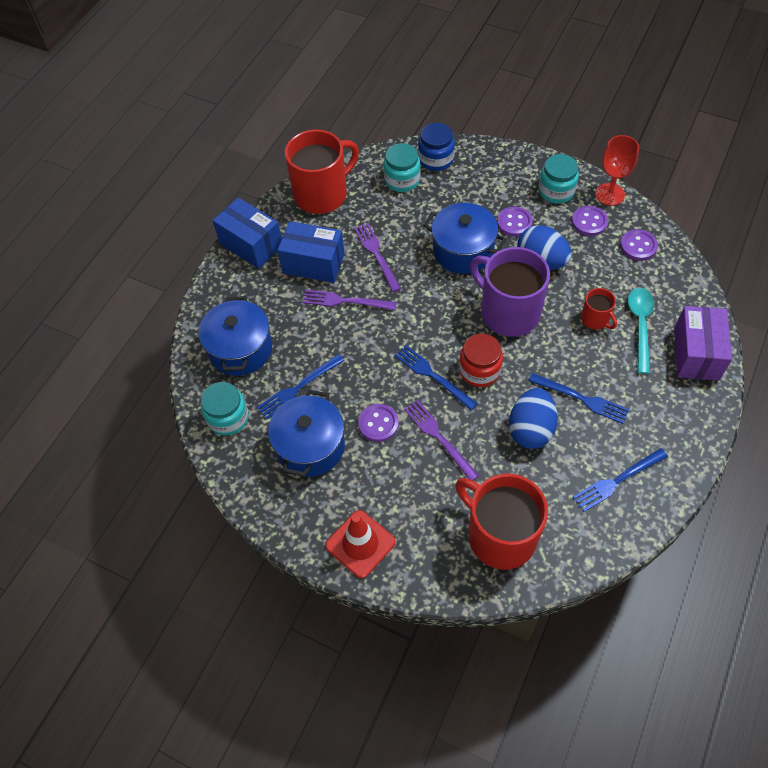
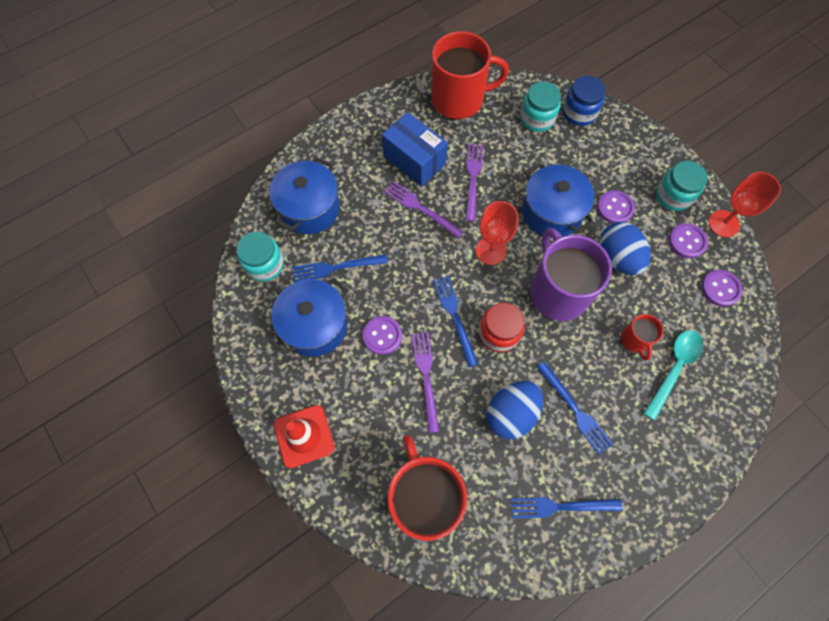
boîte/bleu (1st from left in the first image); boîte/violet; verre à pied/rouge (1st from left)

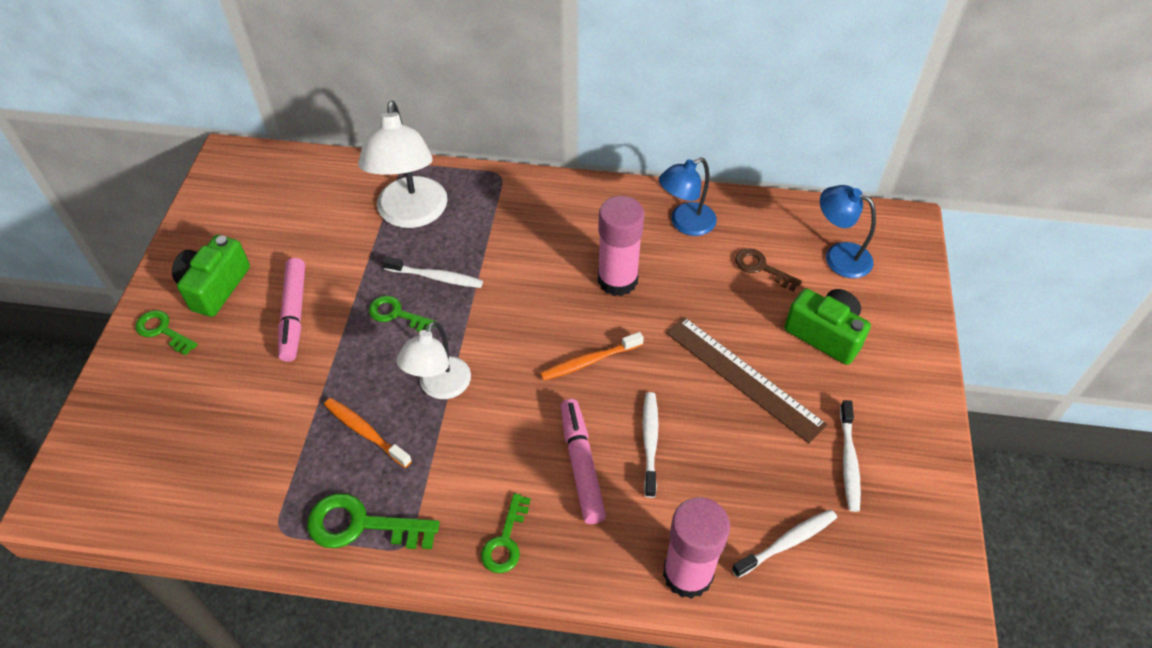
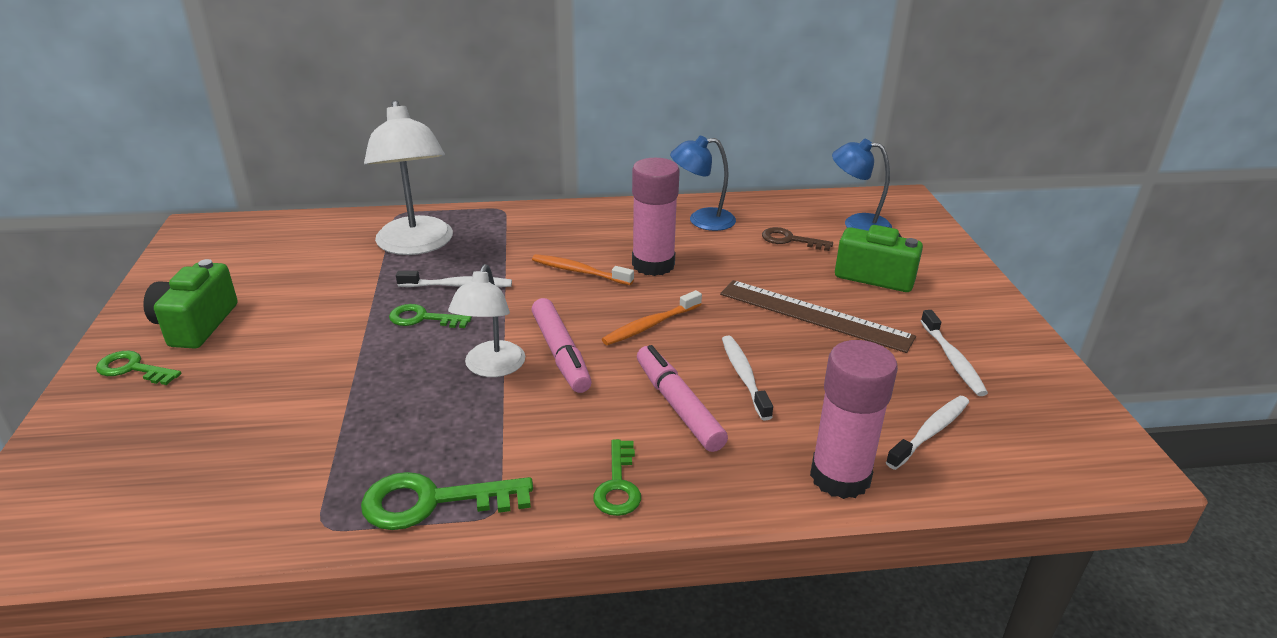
feutre/rose (1st from left); brosse à dents/orange (1st from left); lampe/bleu (1st from left)

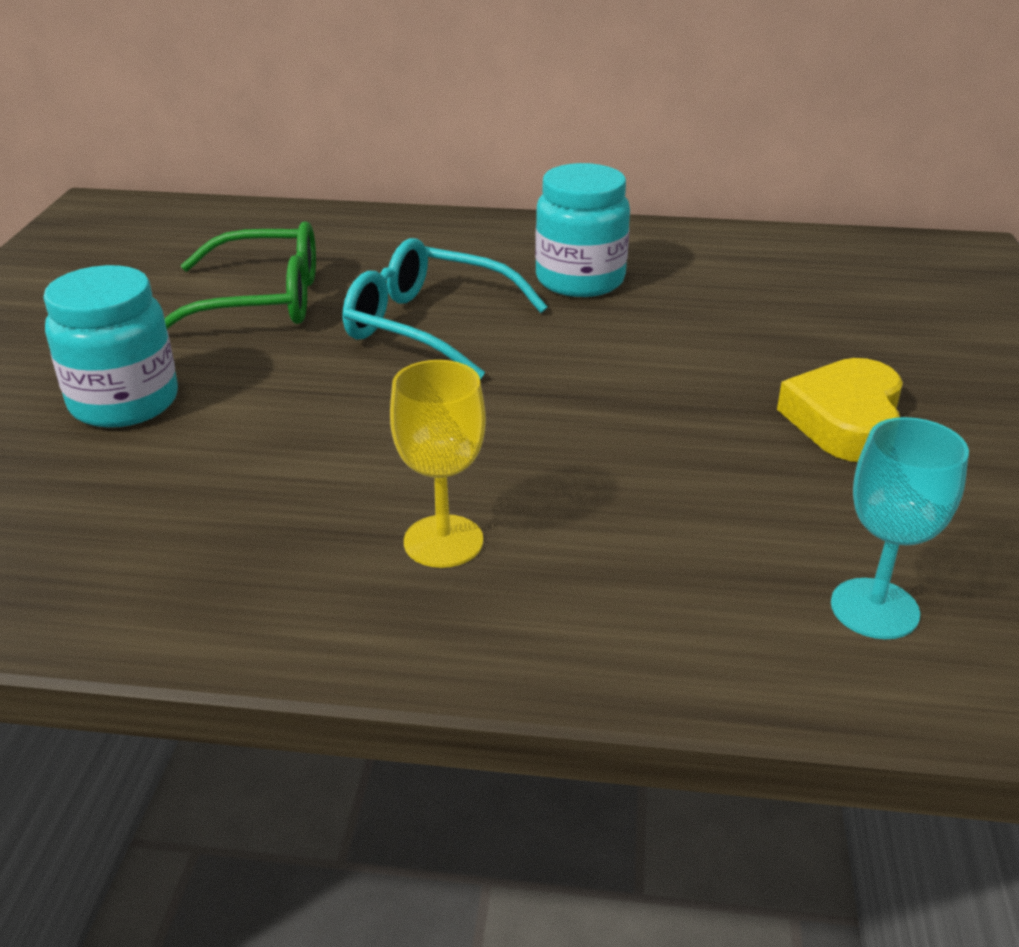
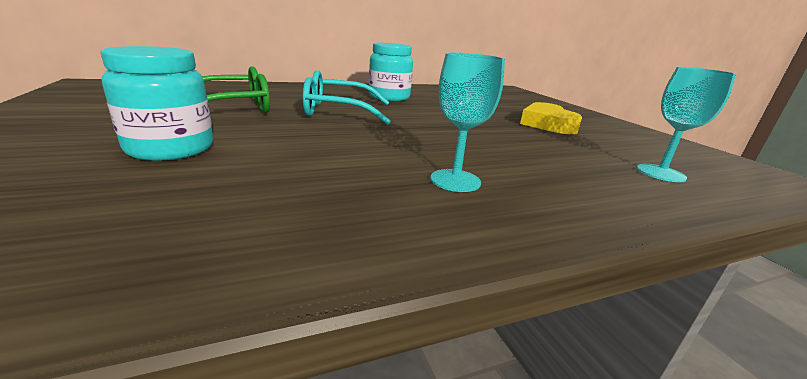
verre à pied/turquoise (1st from left)

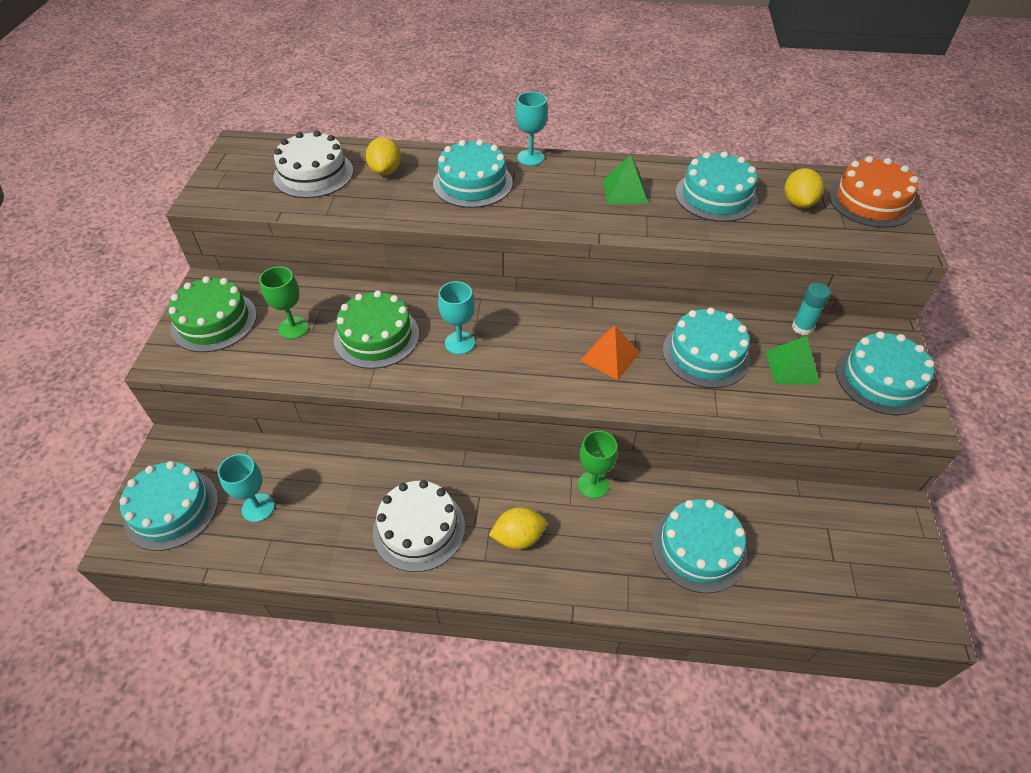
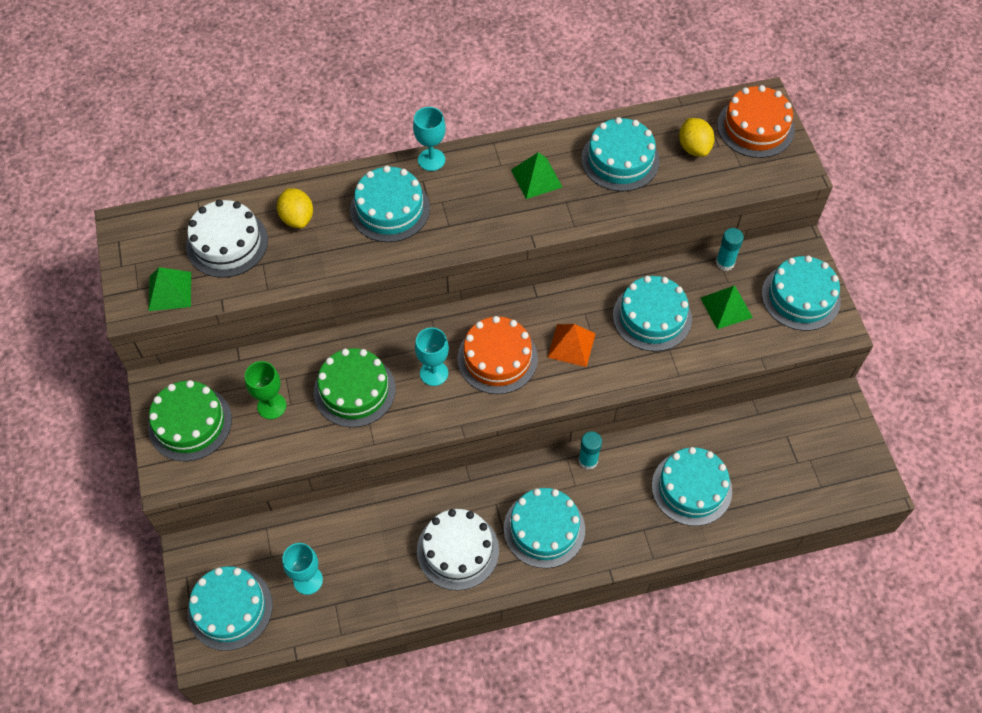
gâteau/turquoise (3rd from left); bâton de colle/turquoise (1st from left); pyramide/vert (1st from left); gâteau/orange (1st from left)

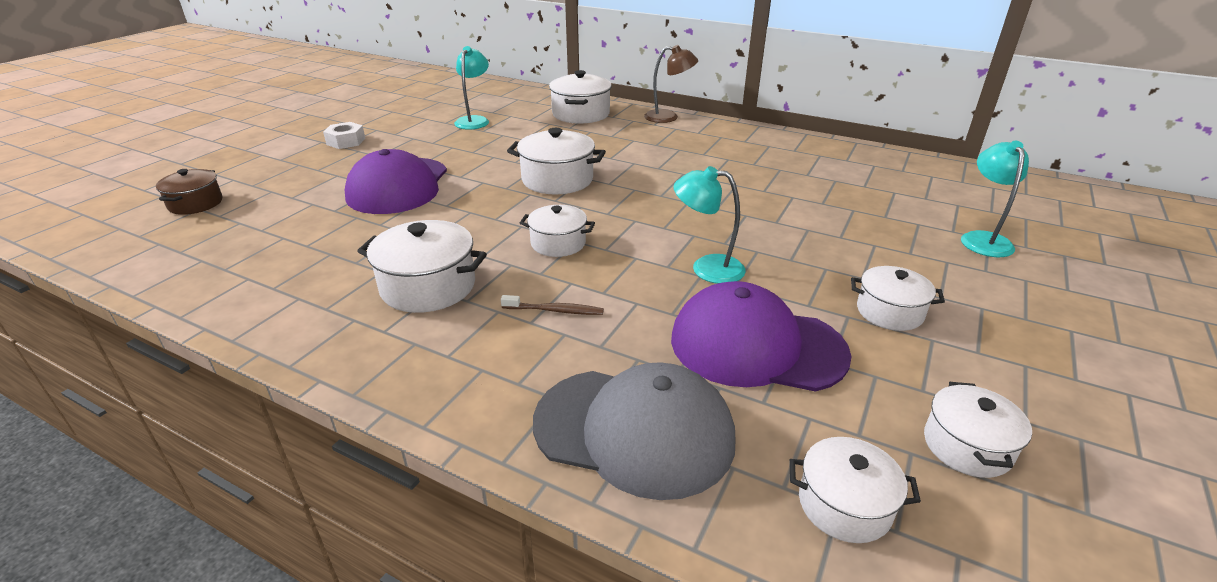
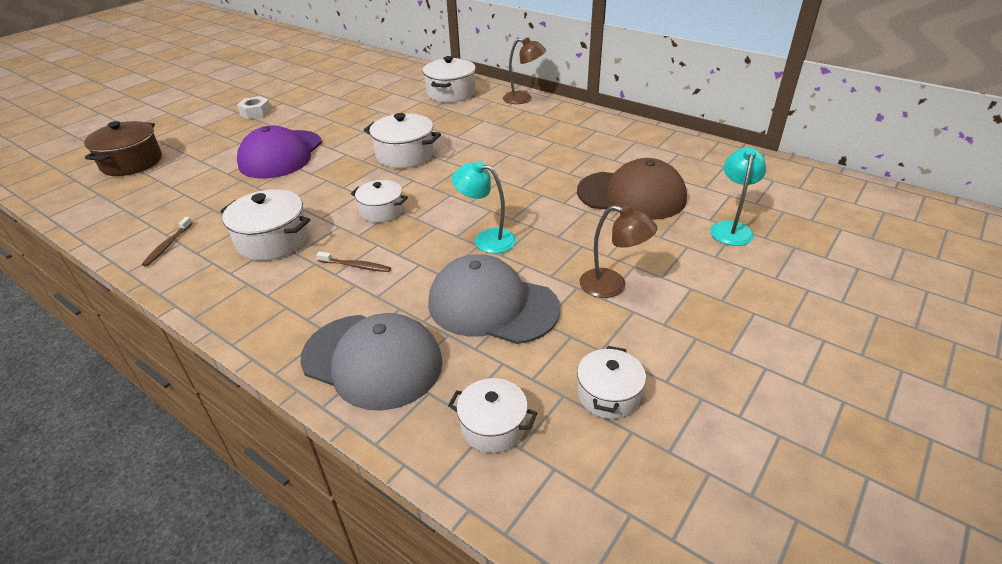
marmite/marron; lampe/turquoise (1st from left in the first image); casquette/gris (2nd from left); lampe/marron (2nd from left); brosse à dents/marron (1st from left); casquette/marron

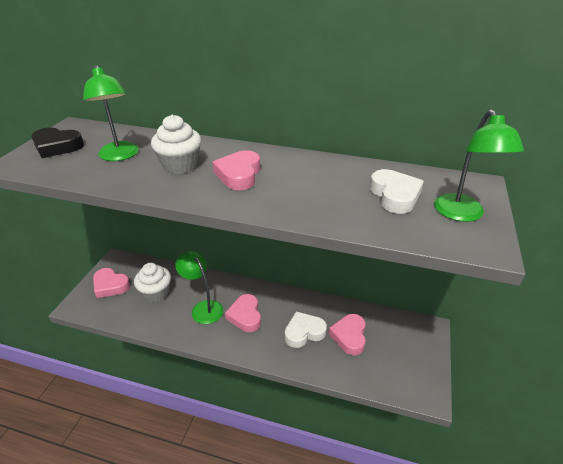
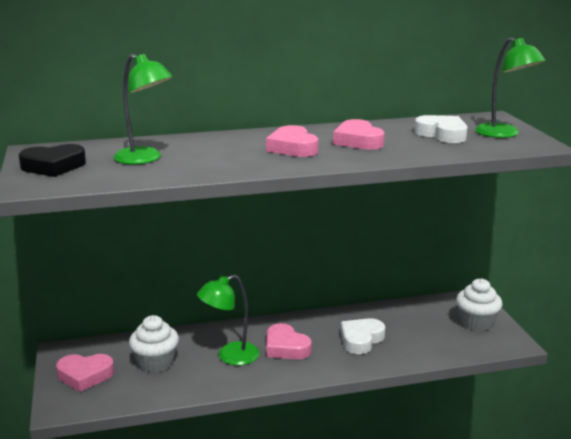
muffin/blanc (2nd from left); lampe/vert (2nd from left); cœur/rose (4th from left)

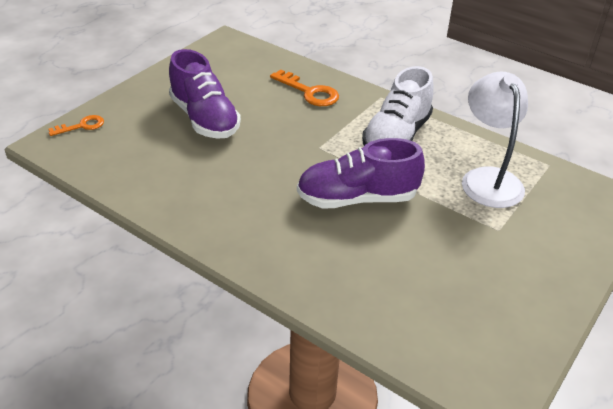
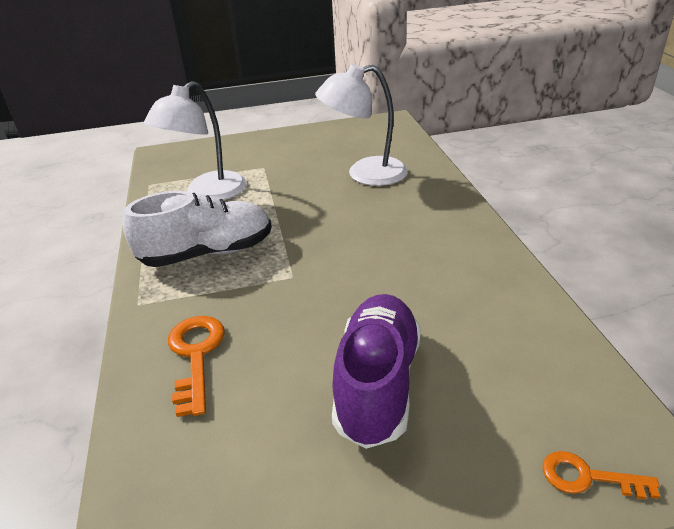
chaussure/violet (2nd from left in the first image); lampe/blanc (2nd from left)

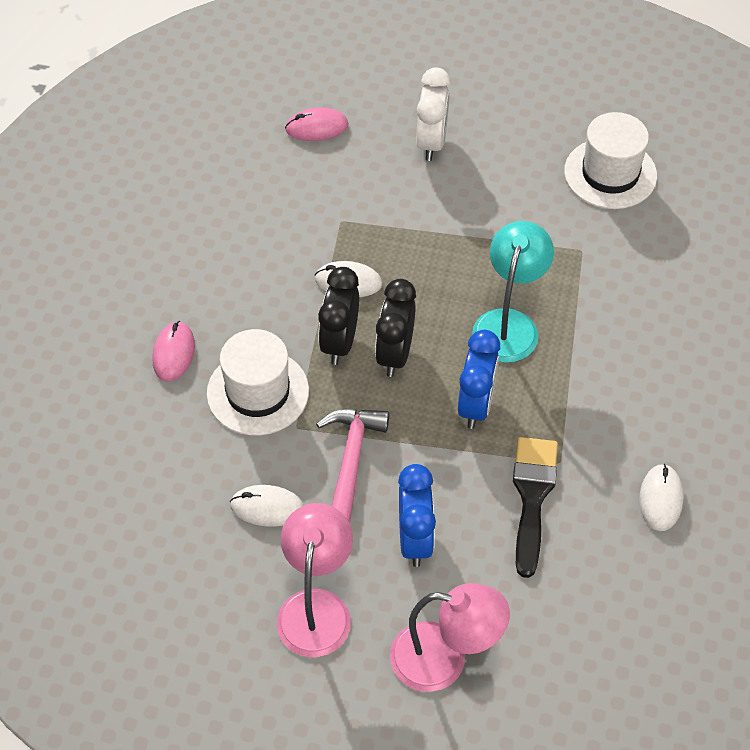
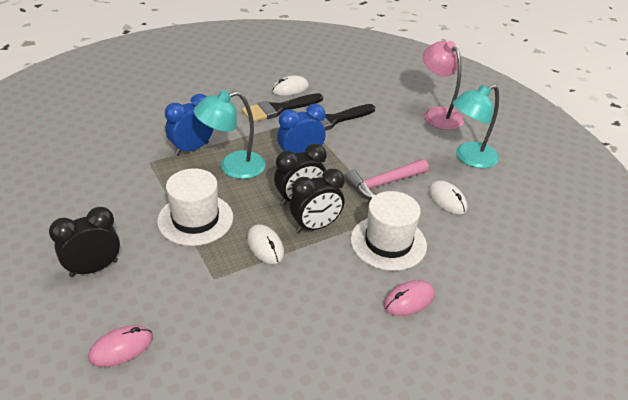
lampe/turquoise (2nd from left); souris/rose (1st from left); réveil/bleu (1st from left); réveil/noir (1st from left); chapeau/blanc (1st from left); pinceau/noir (1st from left)

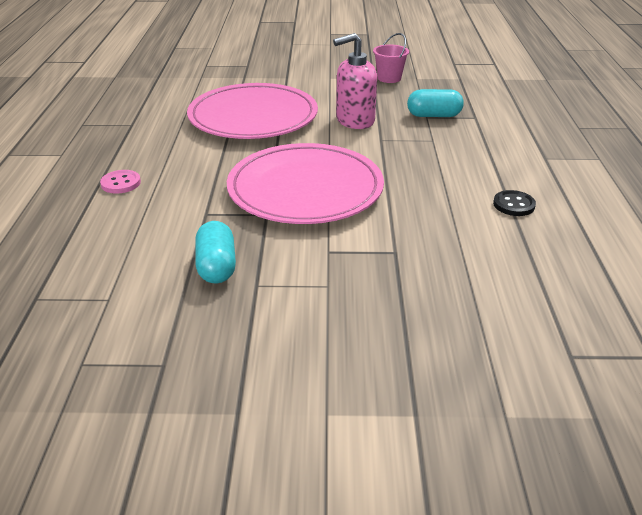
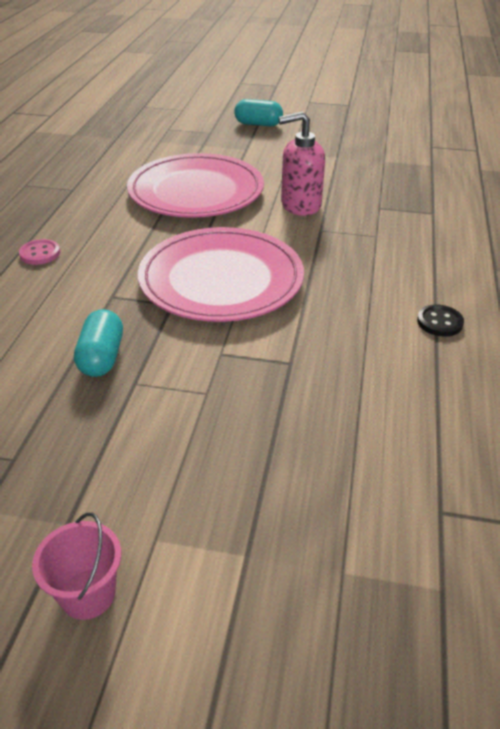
seau/rose; gélule/turquoise (2nd from left)

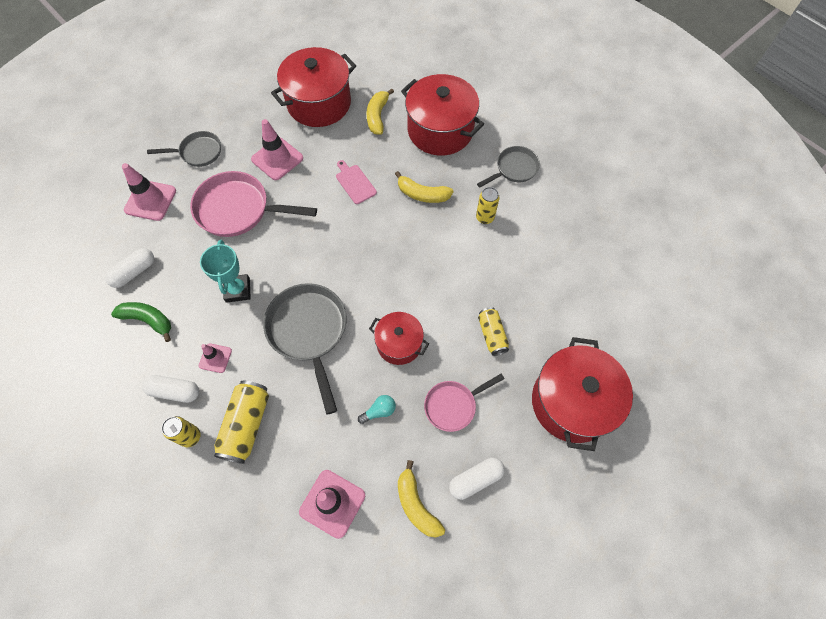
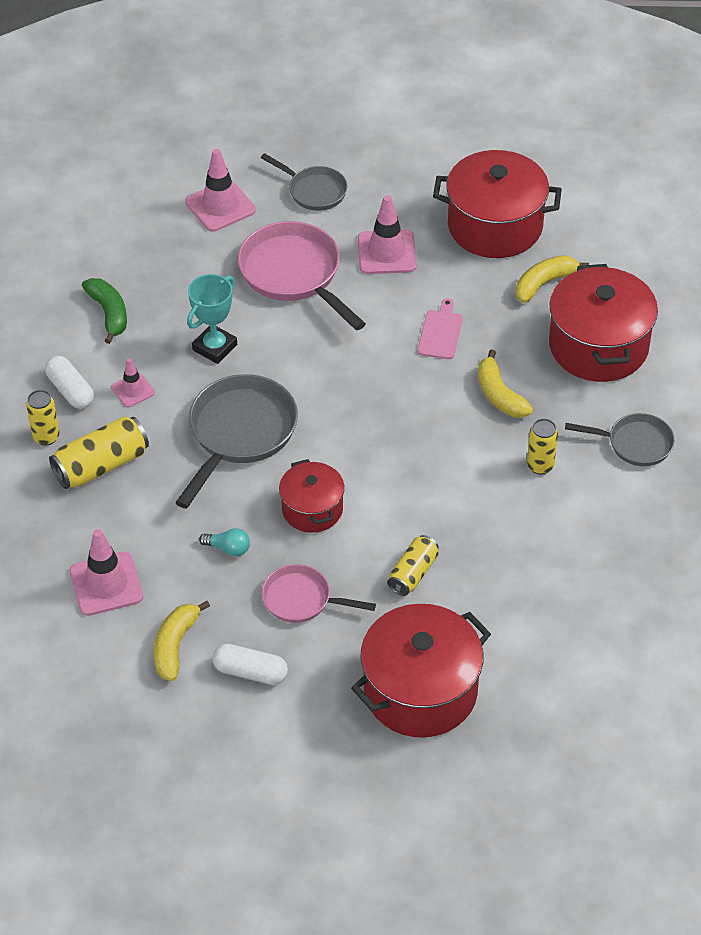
gélule/blanc (1st from left in the first image)

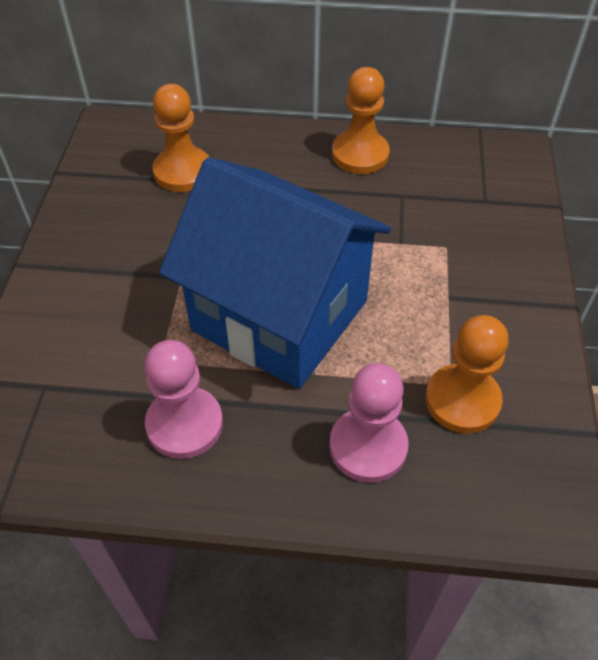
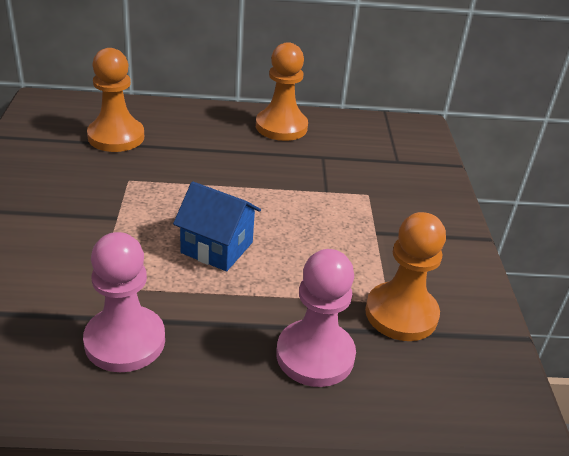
maison/bleu

